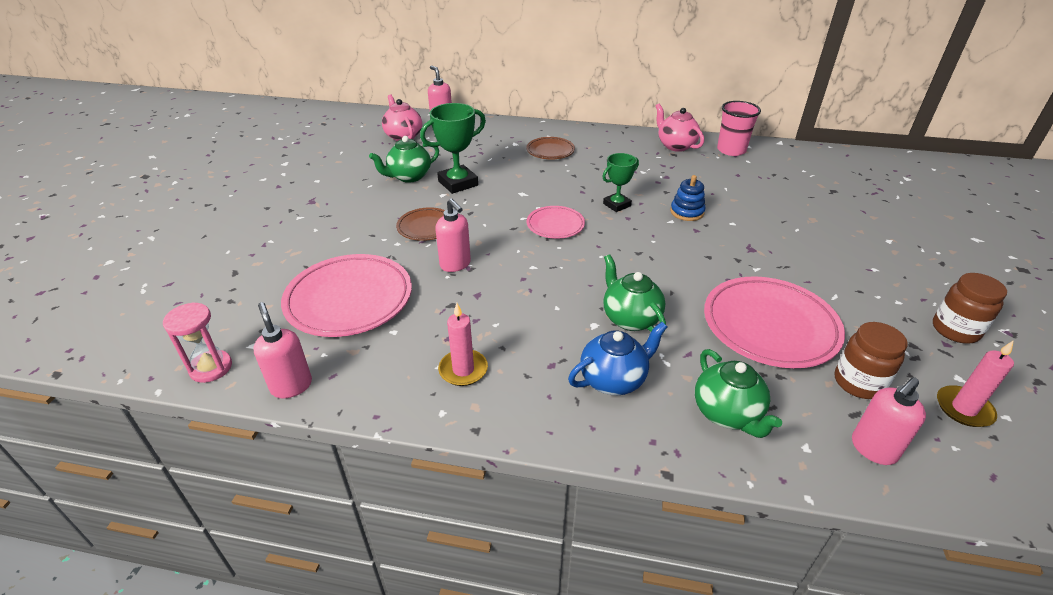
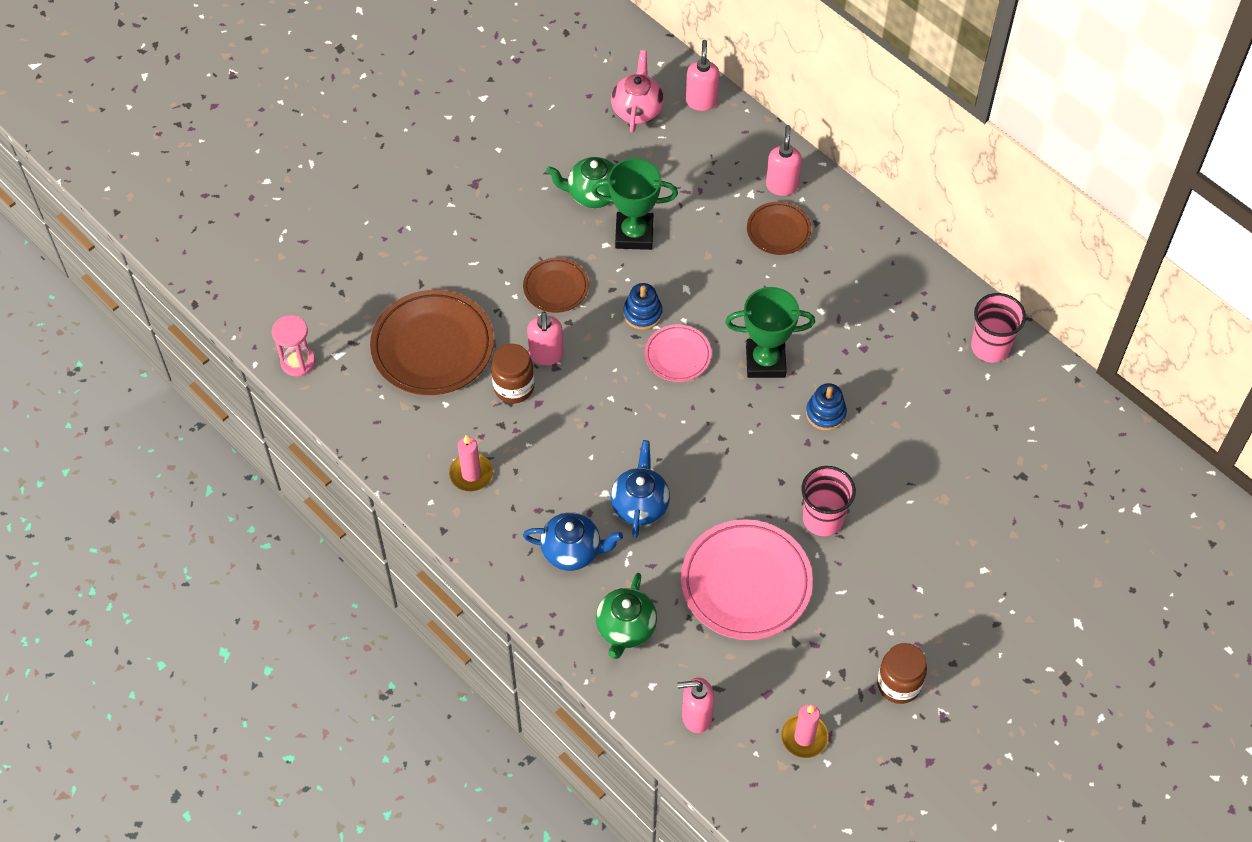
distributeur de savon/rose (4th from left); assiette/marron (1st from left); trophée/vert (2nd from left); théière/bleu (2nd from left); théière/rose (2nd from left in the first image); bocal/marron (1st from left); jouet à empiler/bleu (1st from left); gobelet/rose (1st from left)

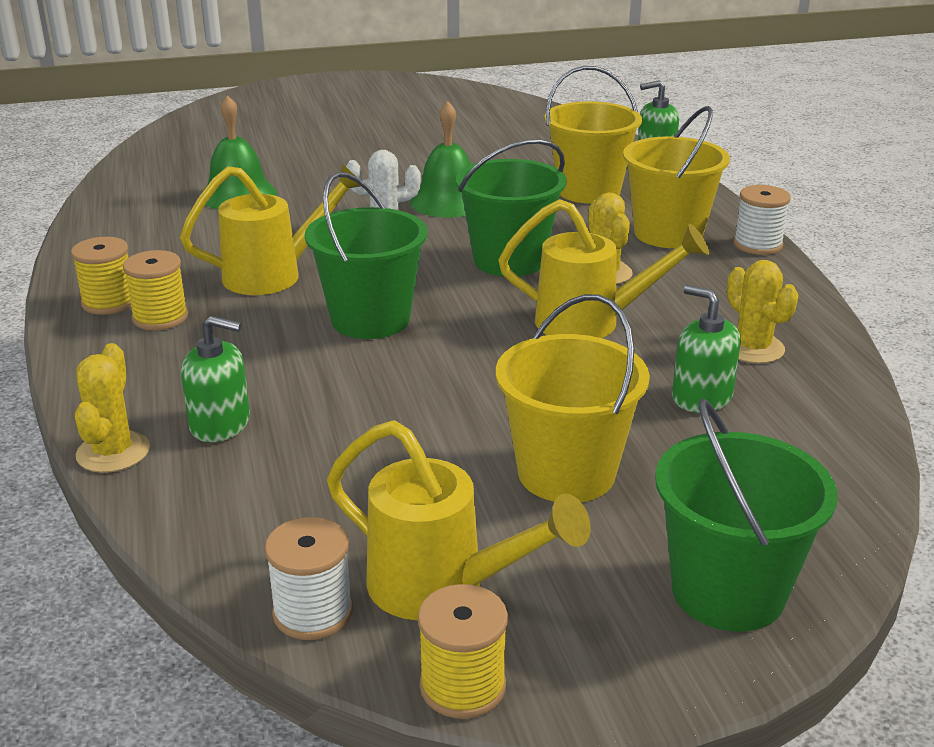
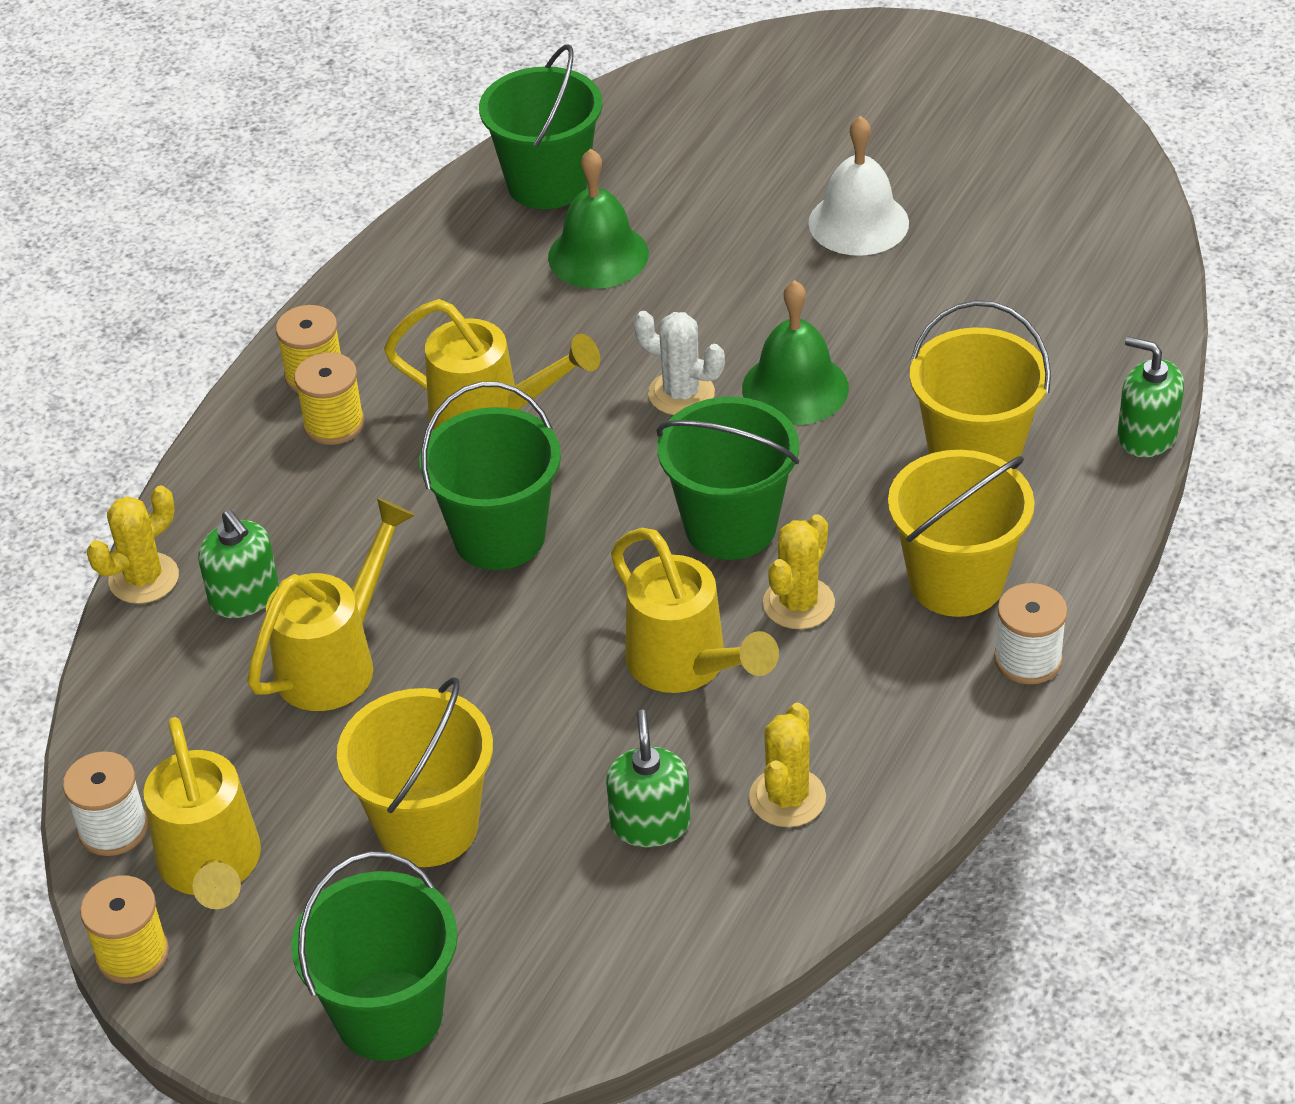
arrosoir/jaune (2nd from left); seau/vert (3rd from left); cloche/blanc

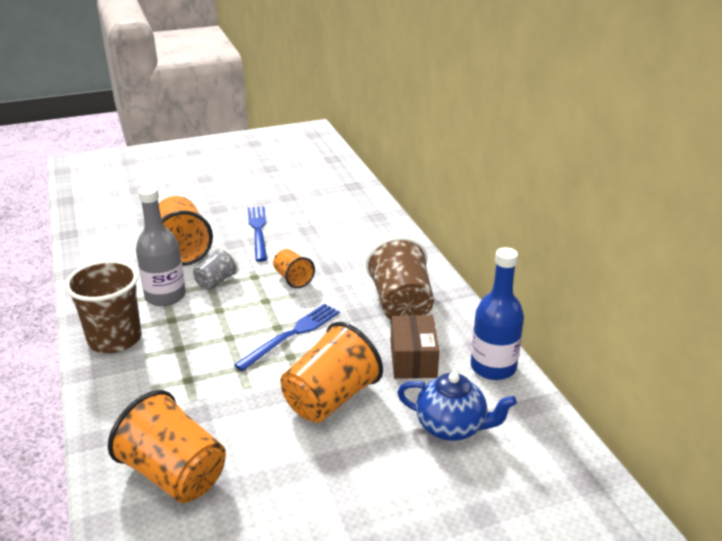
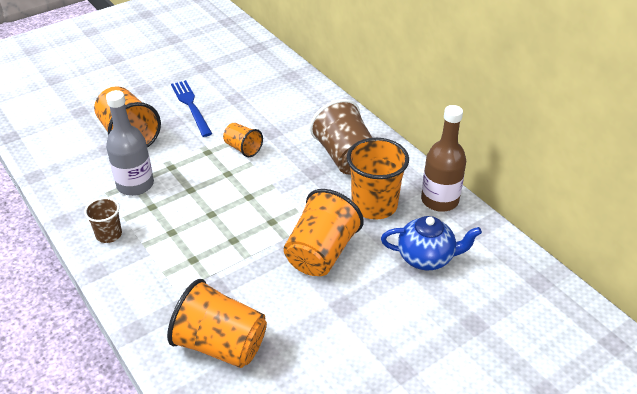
gobelet/marron (1st from left); gobelet/gris; fourchette/bleu (2nd from left in the first image); gobelet/orange (5th from left); bouteille/marron

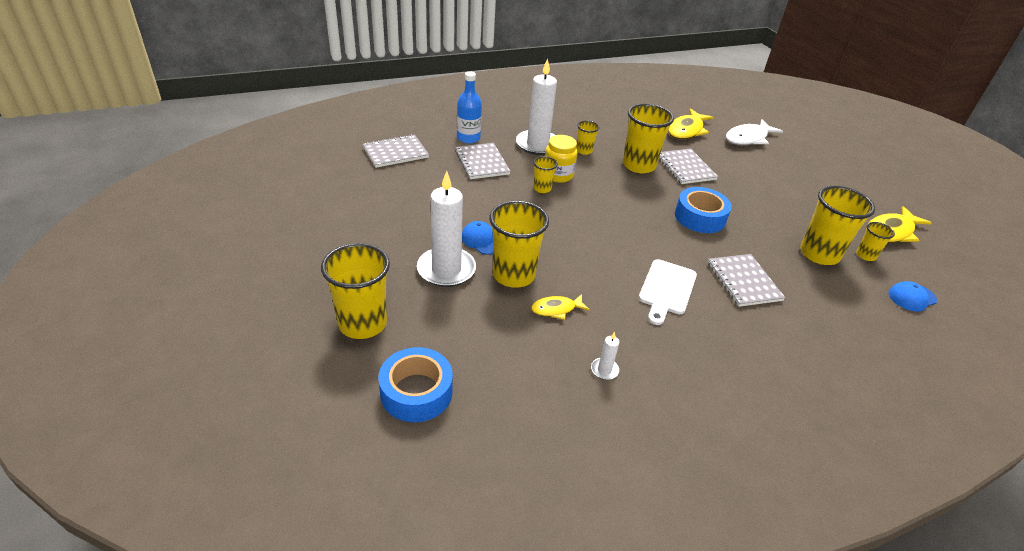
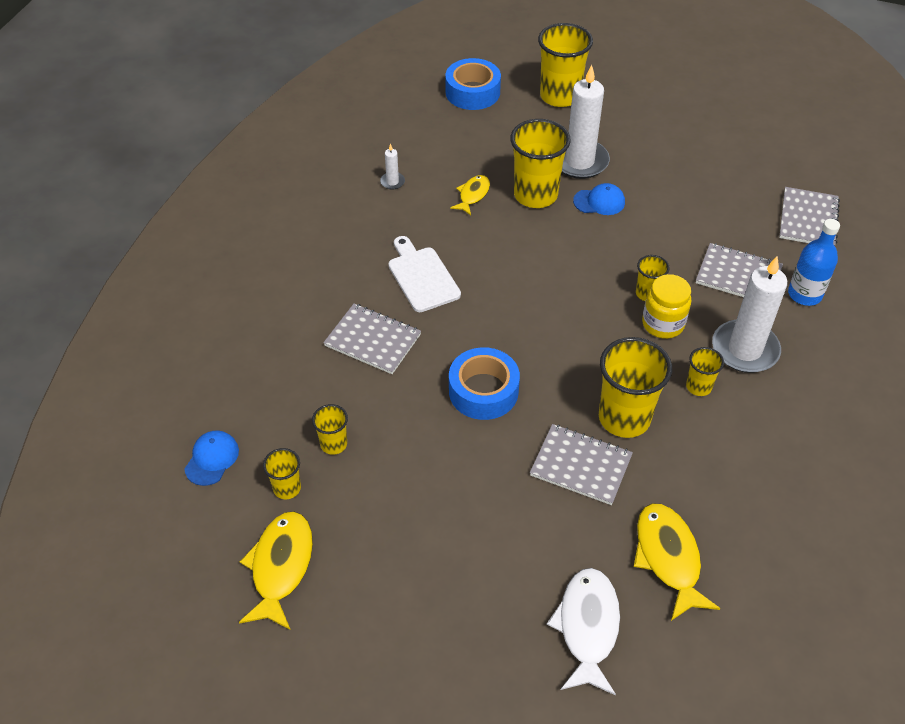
gobelet/jaune (2nd from left)

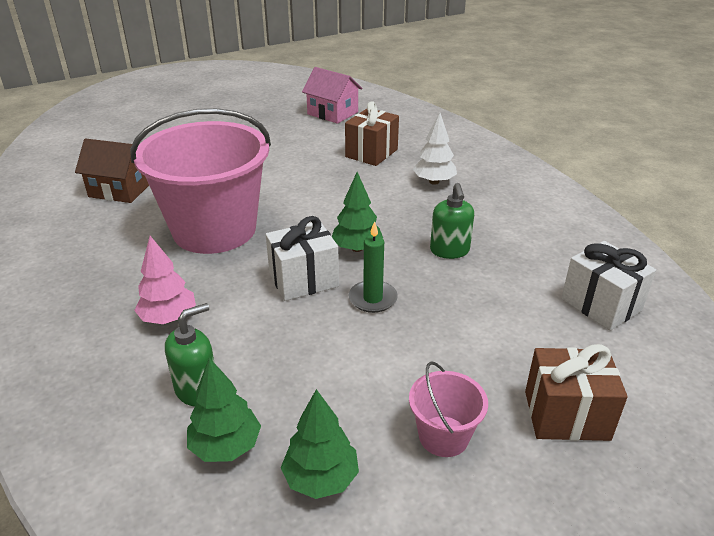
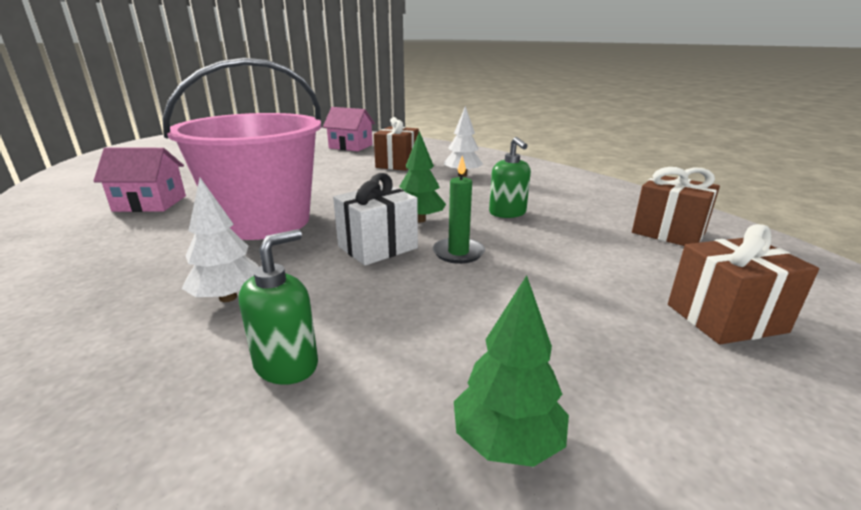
maison/rose (1st from left); arbre/blanc (1st from left); arbre/vert (1st from left in the first image); seau/rose (2nd from left in the first image); cadeau/marron (2nd from left)

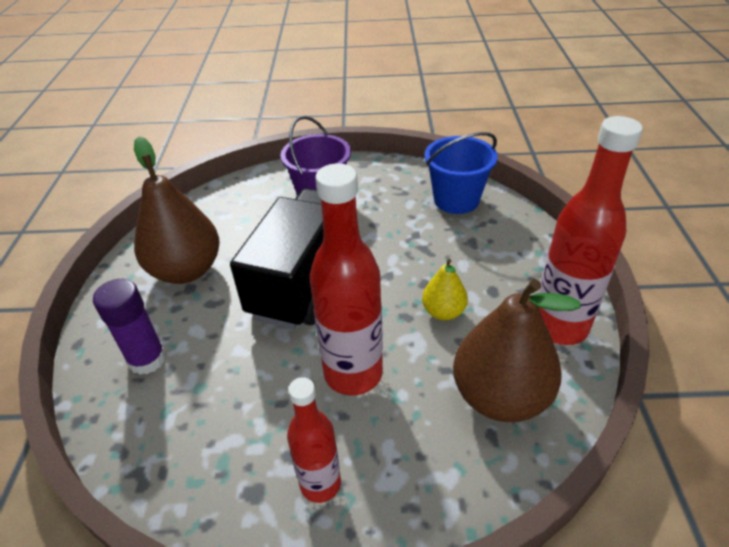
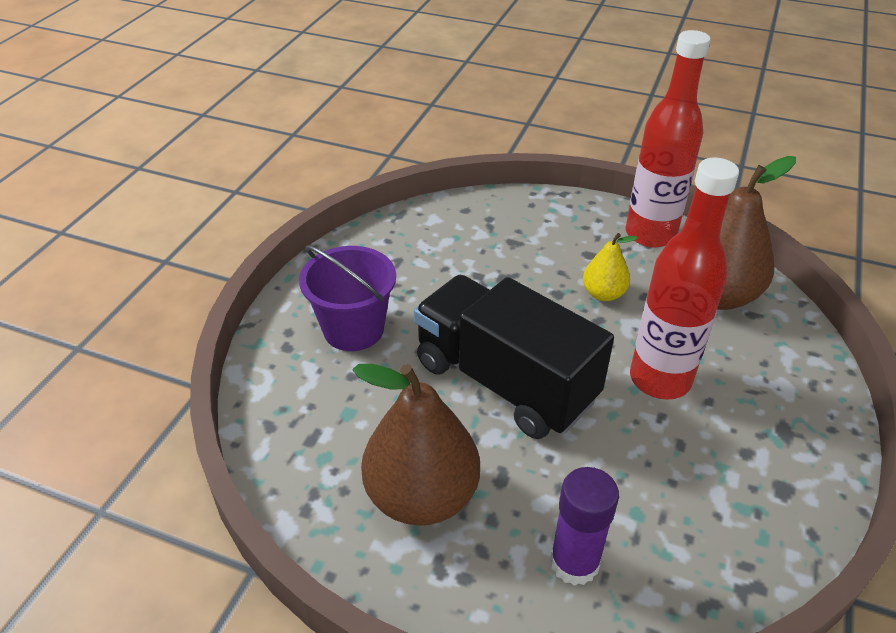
bouteille/rouge (1st from left in the first image); seau/bleu

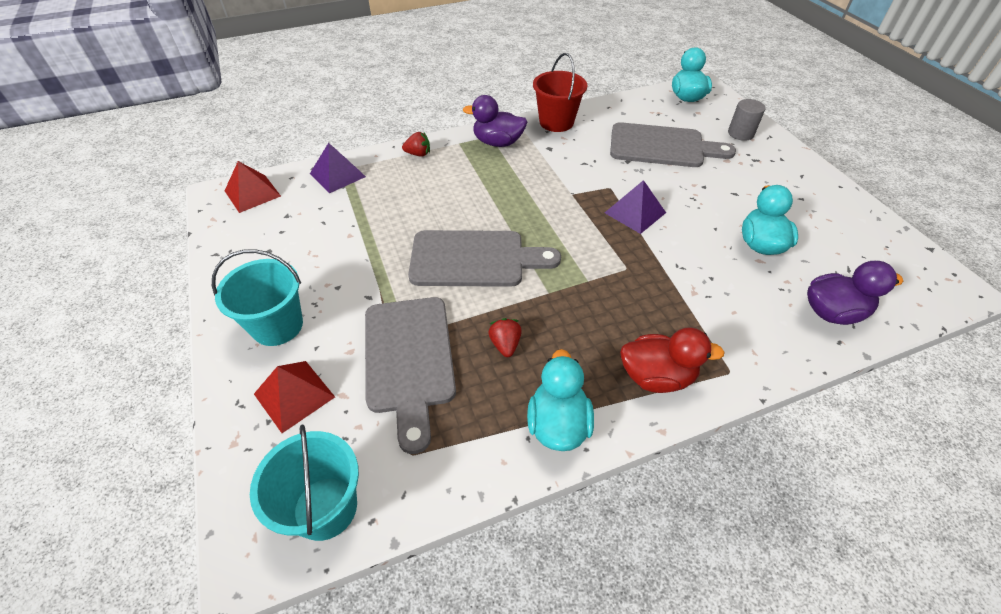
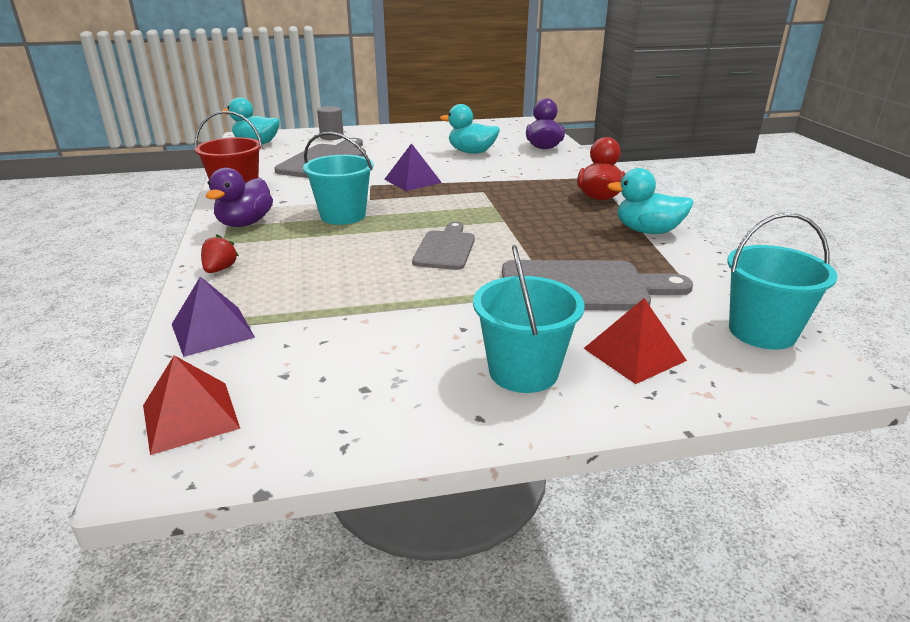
planche à découper/gris (2nd from left); fraise/rouge (2nd from left in the first image); seau/turquoise (1st from left)

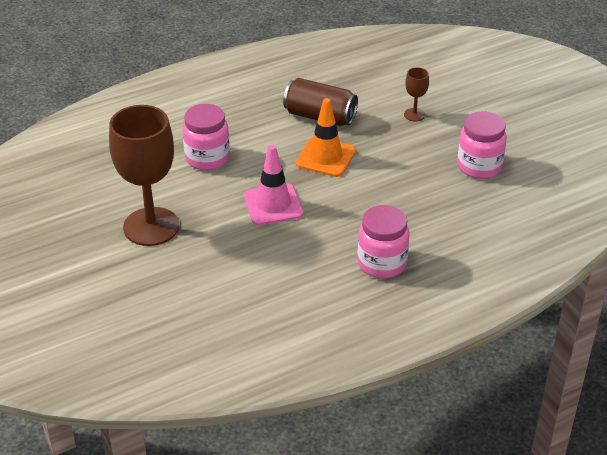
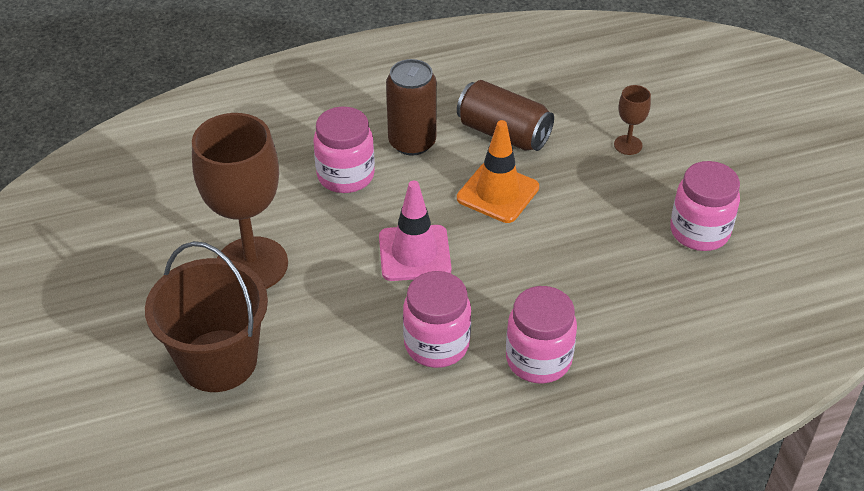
seau/marron; canette/marron (1st from left); bocal/rose (2nd from left)

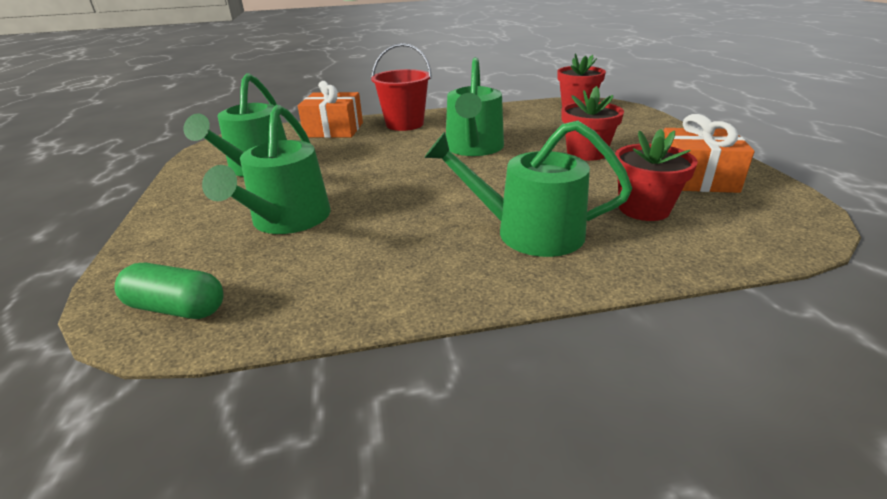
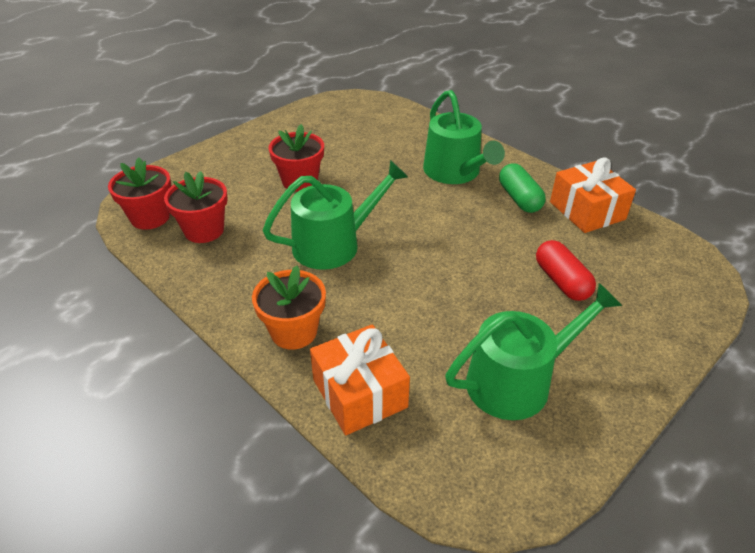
gélule/vert; gélule/rouge; pot de fleurs/orange; pot de fleurs/rouge (2nd from left); cadeau/orange (2nd from left)

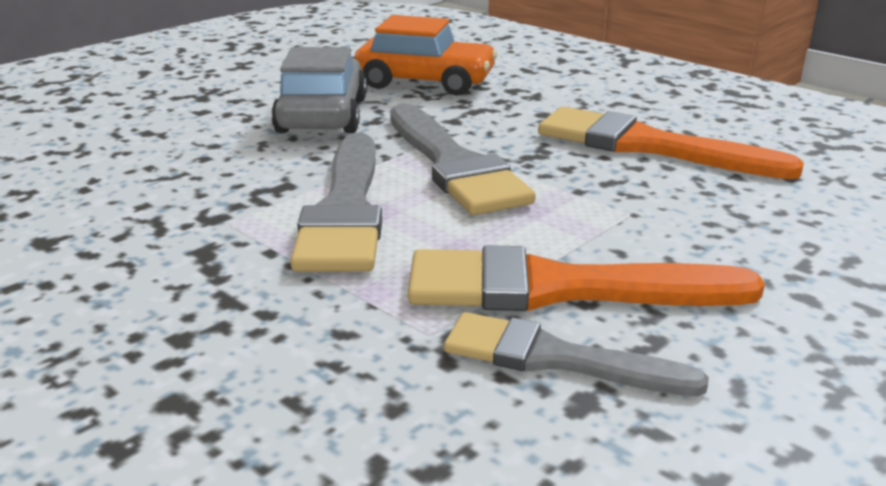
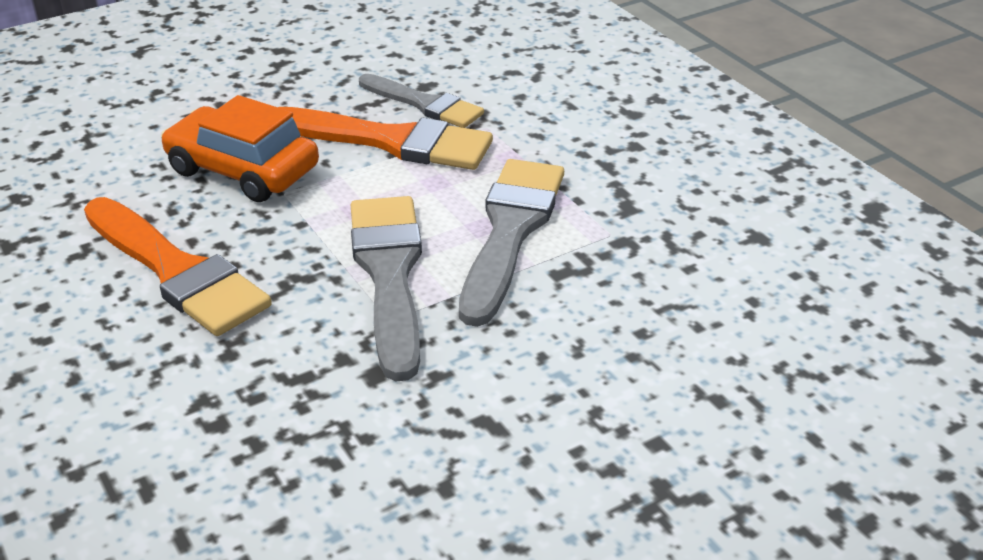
voiture/gris; voiture/orange

